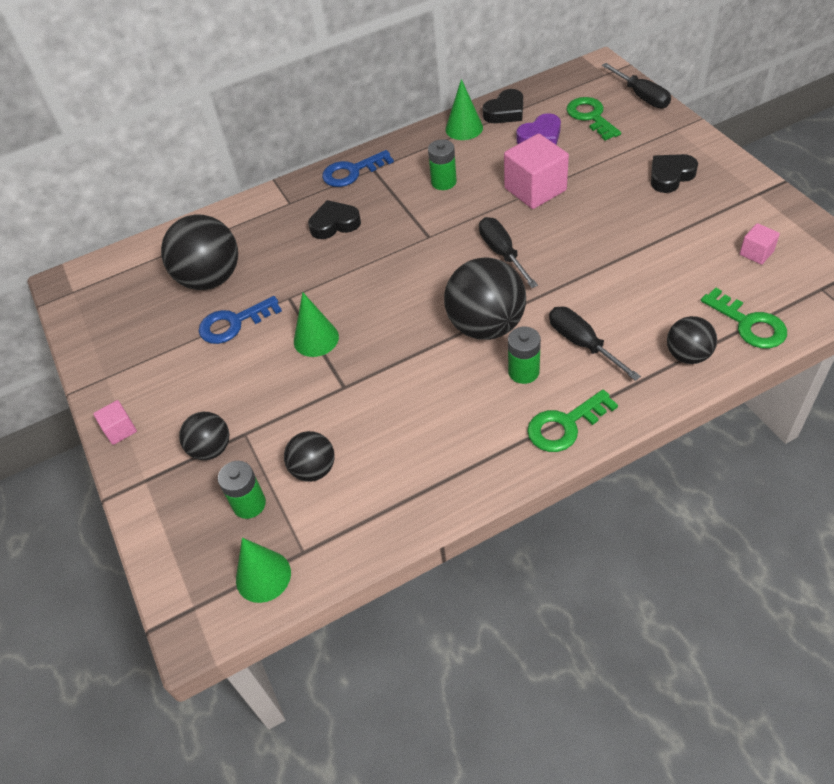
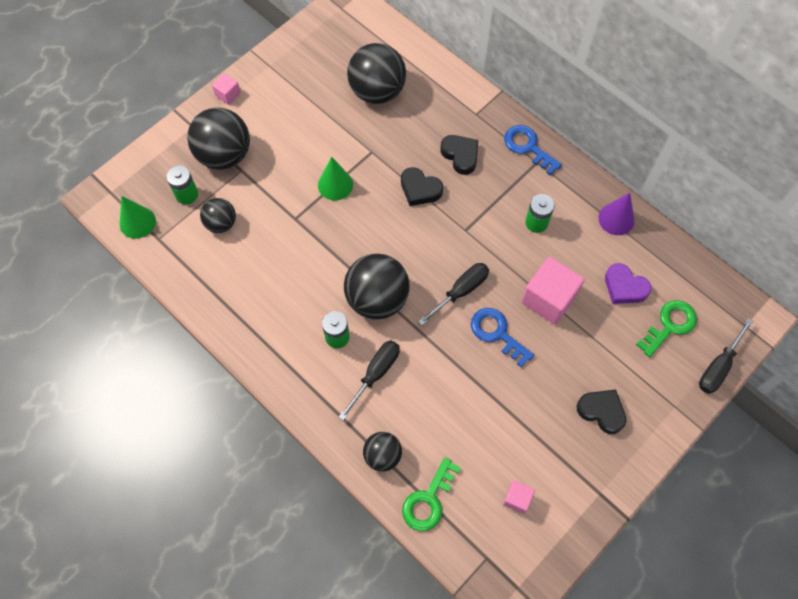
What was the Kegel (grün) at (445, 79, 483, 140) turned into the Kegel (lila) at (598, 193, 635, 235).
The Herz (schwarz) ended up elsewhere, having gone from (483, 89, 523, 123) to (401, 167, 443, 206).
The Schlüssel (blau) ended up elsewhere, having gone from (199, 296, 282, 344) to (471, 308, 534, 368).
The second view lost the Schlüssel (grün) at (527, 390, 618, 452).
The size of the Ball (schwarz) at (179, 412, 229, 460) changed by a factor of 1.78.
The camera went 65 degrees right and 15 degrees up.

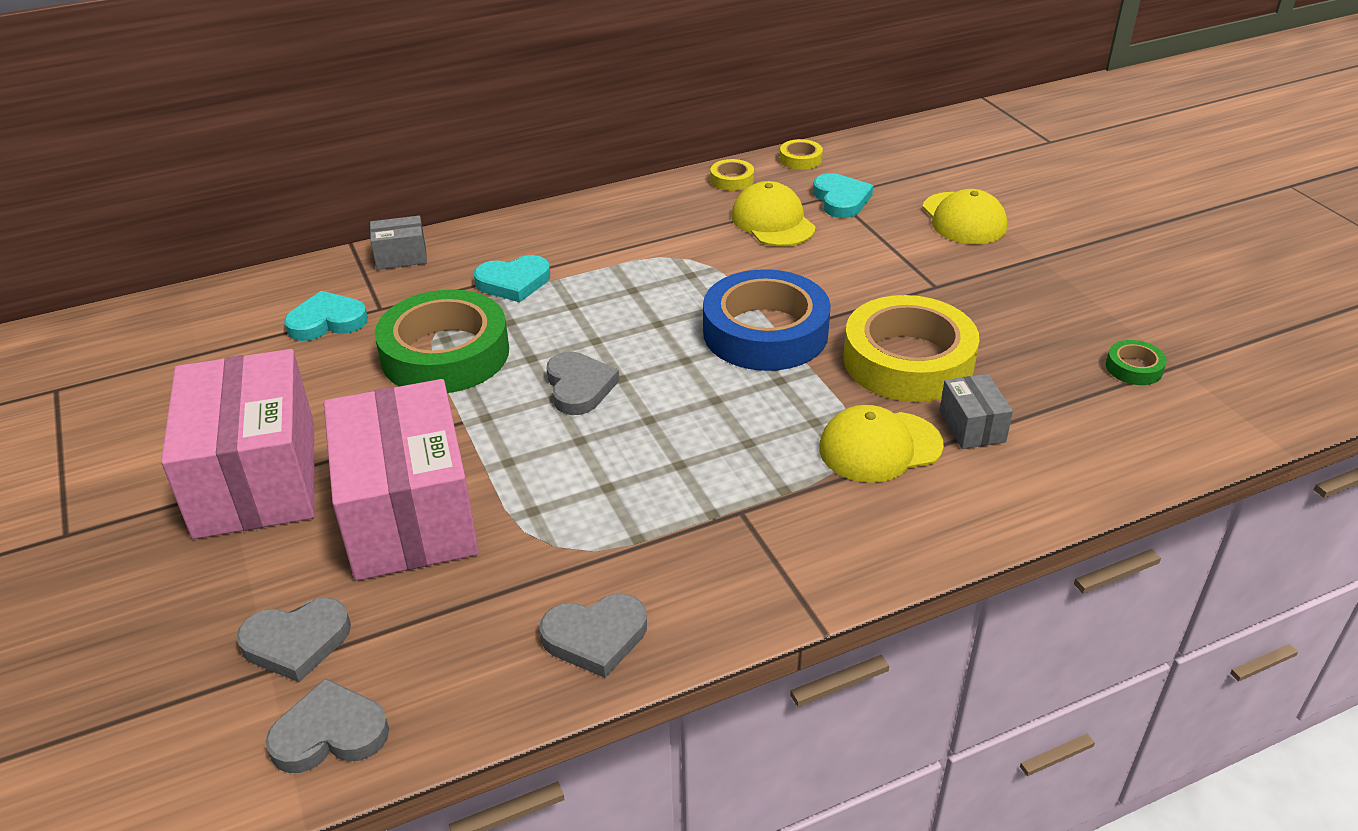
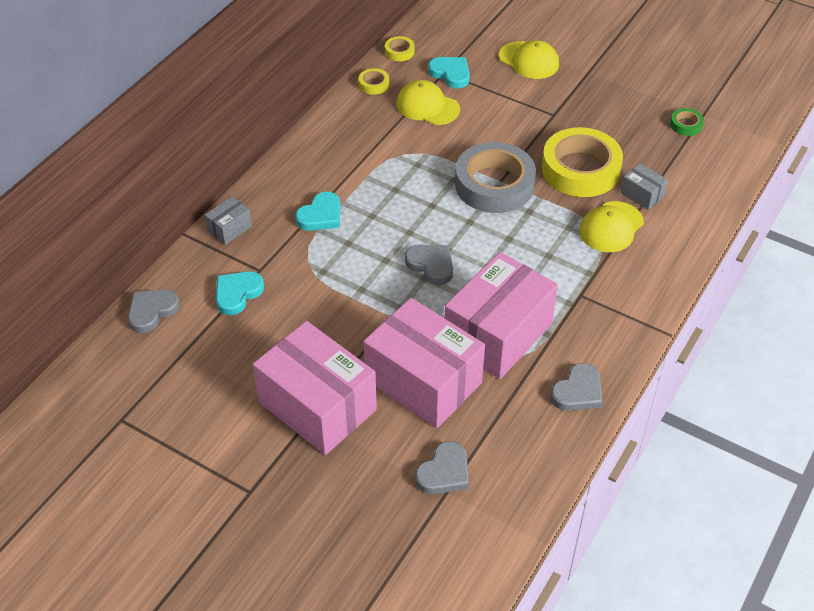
What was the Klebeband (blau) at (703, 269, 831, 371) turned into the Klebeband (grau) at (455, 142, 536, 213).
The second view lost the Klebeband (grün) at (375, 289, 509, 393).
The Herz (grau) ended up elsewhere, having gone from (266, 678, 389, 773) to (128, 289, 180, 333).
The second view gained the Schachtel (rosa) at (445, 252, 558, 379).
The camera went 35 degrees left and 10 degrees up.

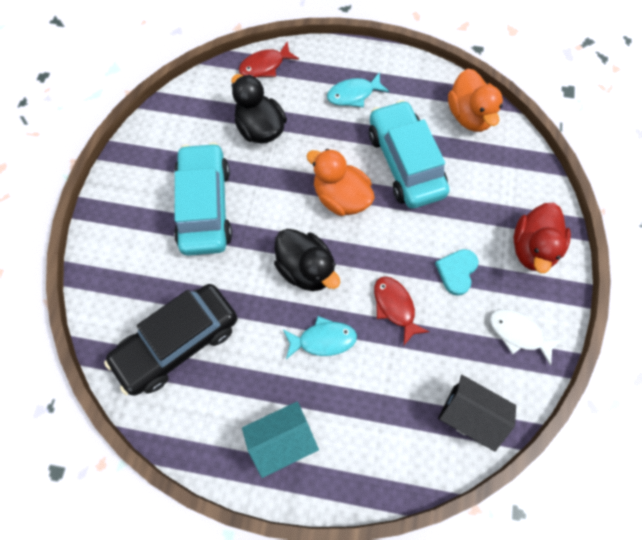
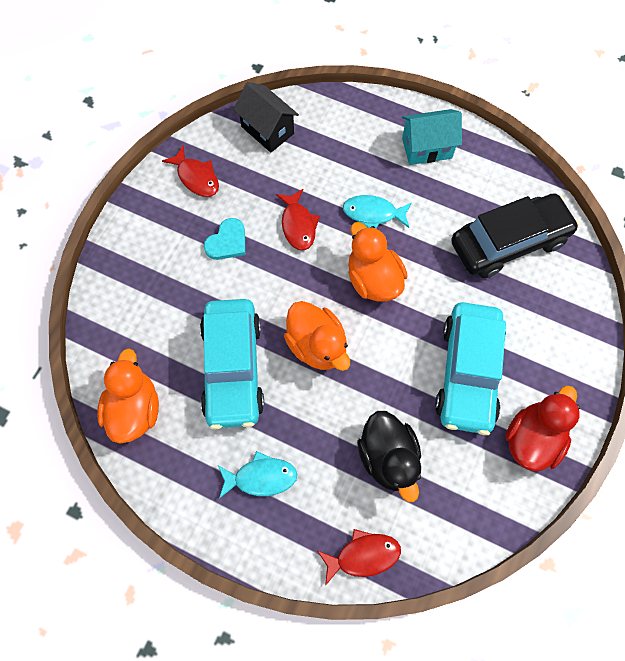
The Ente (rot) ended up elsewhere, having gone from (514, 203, 571, 273) to (505, 385, 580, 471).
What was the Ente (schwarz) at (274, 229, 340, 291) turned into the Ente (orange) at (348, 222, 407, 302).
What was the Fisch (weiß) at (490, 309, 563, 366) turned into the Fisch (rot) at (162, 146, 219, 197).
The camera went 165 degrees left and 0 degrees up.

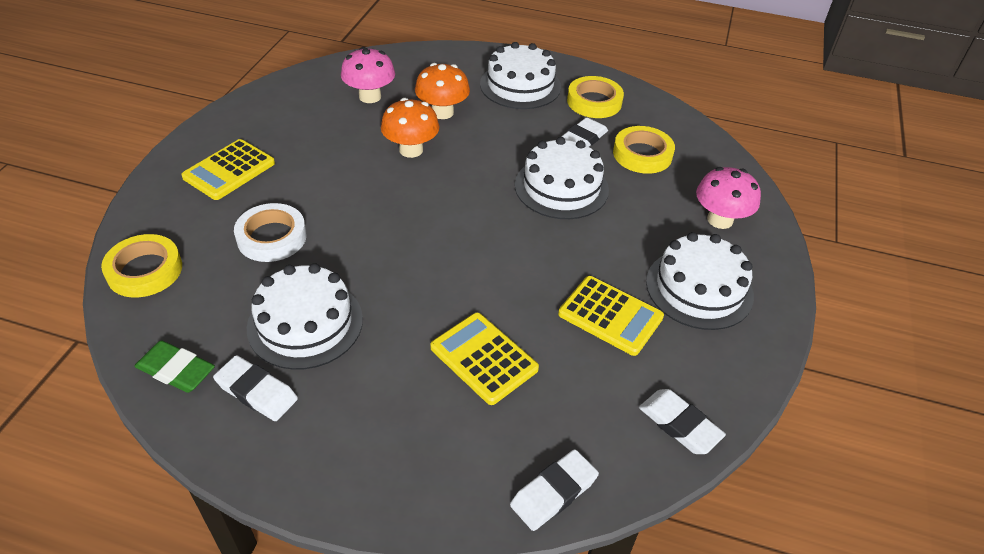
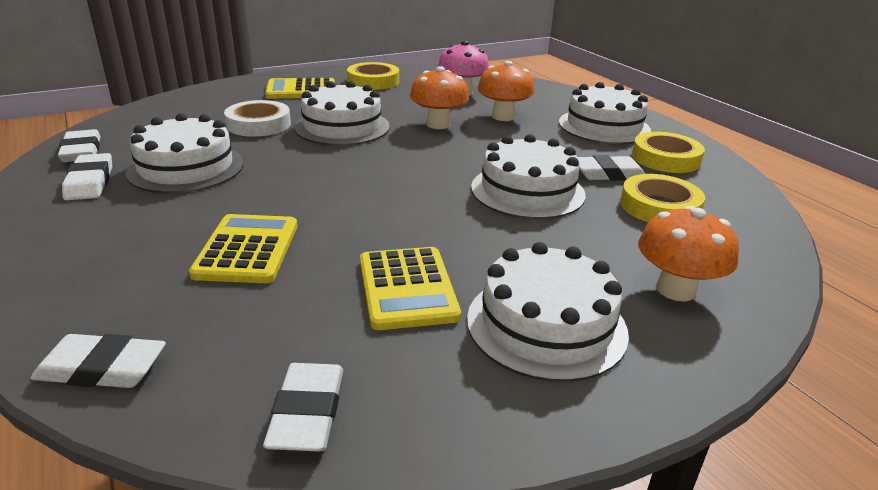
What was the Pilz (rosa) at (696, 167, 761, 229) turned into the Pilz (orange) at (638, 206, 739, 301).
The Klebeband (gelb) ended up elsewhere, having gone from (101, 234, 182, 297) to (347, 62, 399, 90).
What was the Radiergummi (grün) at (134, 340, 215, 393) turned into the Radiergummi (weiß) at (58, 129, 101, 162).
The second view gained the Kuchen (weiß) at (294, 81, 390, 146).
The camera went 45 degrees right and 15 degrees down.

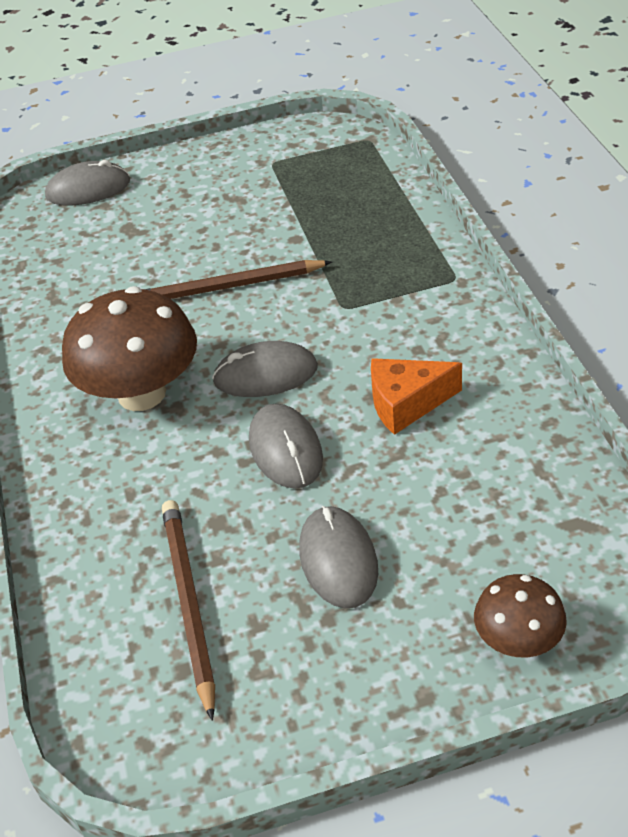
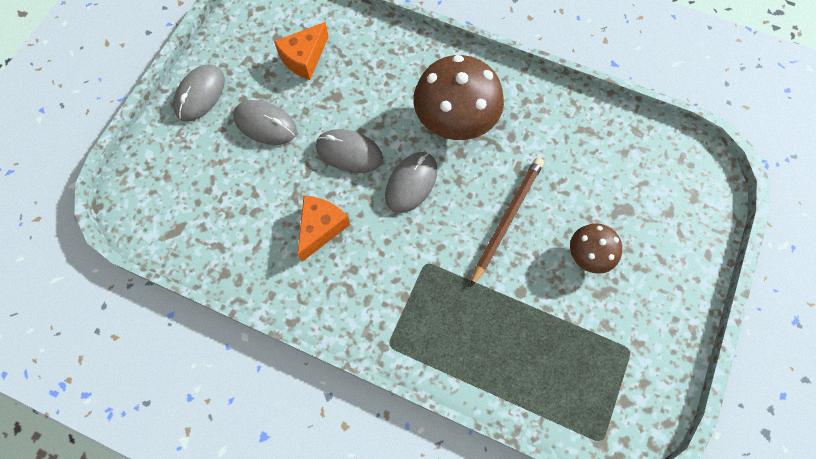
The Computermaus (grau) ended up elsewhere, having gone from (45, 160, 130, 206) to (173, 65, 225, 122).
Where the Bleistift (braun) stood at (162, 500, 215, 721), the Käse (orange) came to stand at (274, 22, 329, 80).
The Pilz (braun) ended up elsewhere, having gone from (474, 574, 567, 658) to (570, 224, 622, 274).
The camera went 125 degrees right and 25 degrees up.

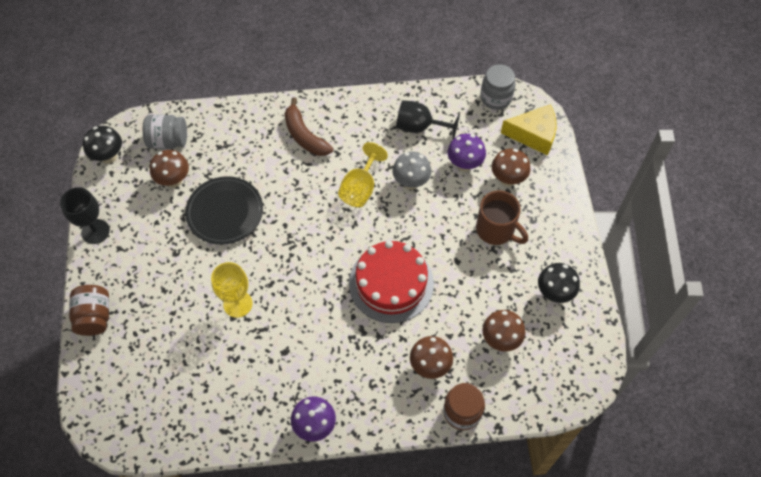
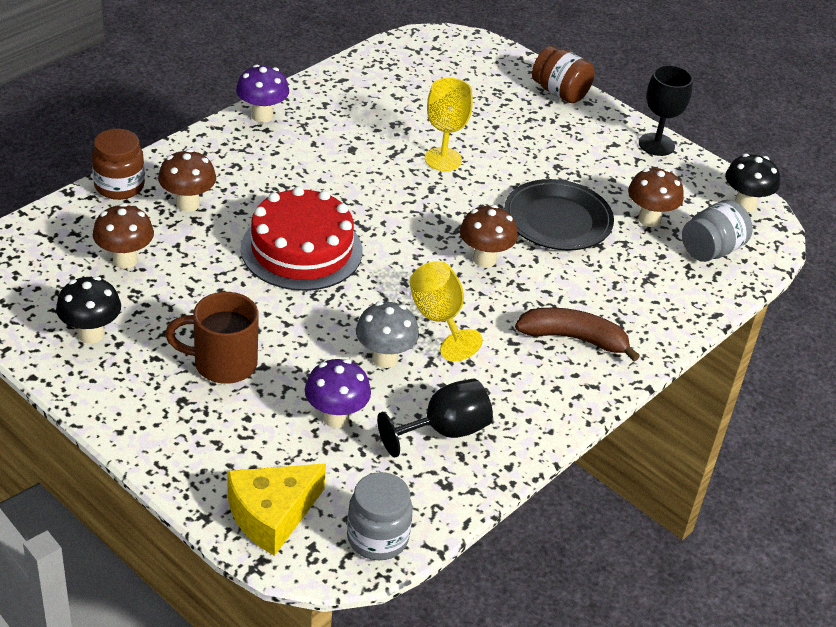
The Pilz (braun) ended up elsewhere, having gone from (492, 149, 531, 187) to (460, 205, 518, 268).
The camera went 135 degrees right and 20 degrees down.

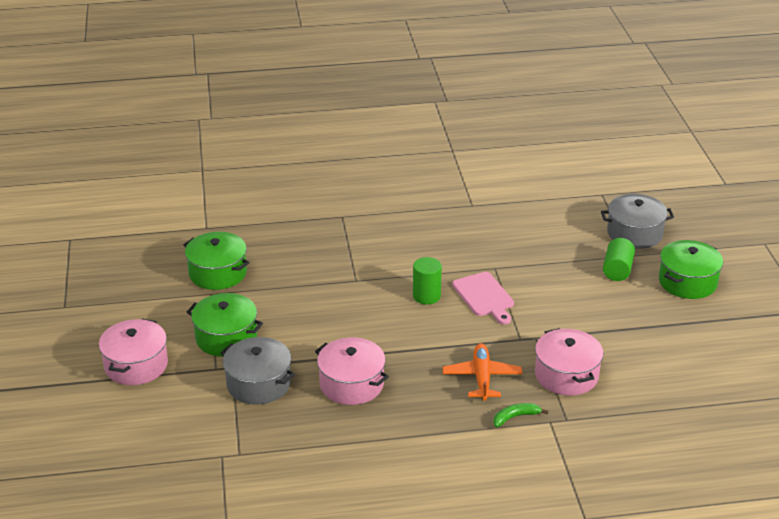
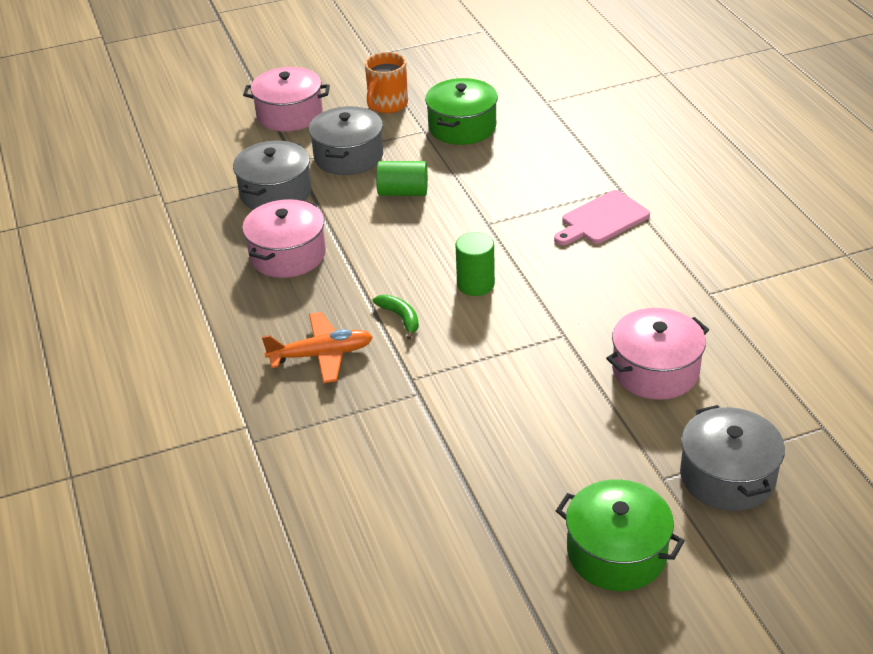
The Vollzylinder (grün) ended up elsewhere, having gone from (603, 238, 635, 281) to (376, 161, 428, 196).
The Schneidebrett (rosa) ended up elsewhere, having gone from (452, 272, 514, 325) to (554, 190, 650, 245).
What was the Kochtopf (grün) at (187, 293, 263, 357) turned into the Kochtopf (grau) at (309, 106, 383, 175).
The Kochtopf (rosa) ended up elsewhere, having gone from (535, 328, 603, 396) to (606, 308, 709, 400).
The Banane (grün) ended up elsewhere, having gone from (493, 403, 548, 427) to (373, 295, 419, 340).
The second view gained the Tasse (orange) at (365, 52, 408, 114).
The camera went 80 degrees right and 5 degrees up.

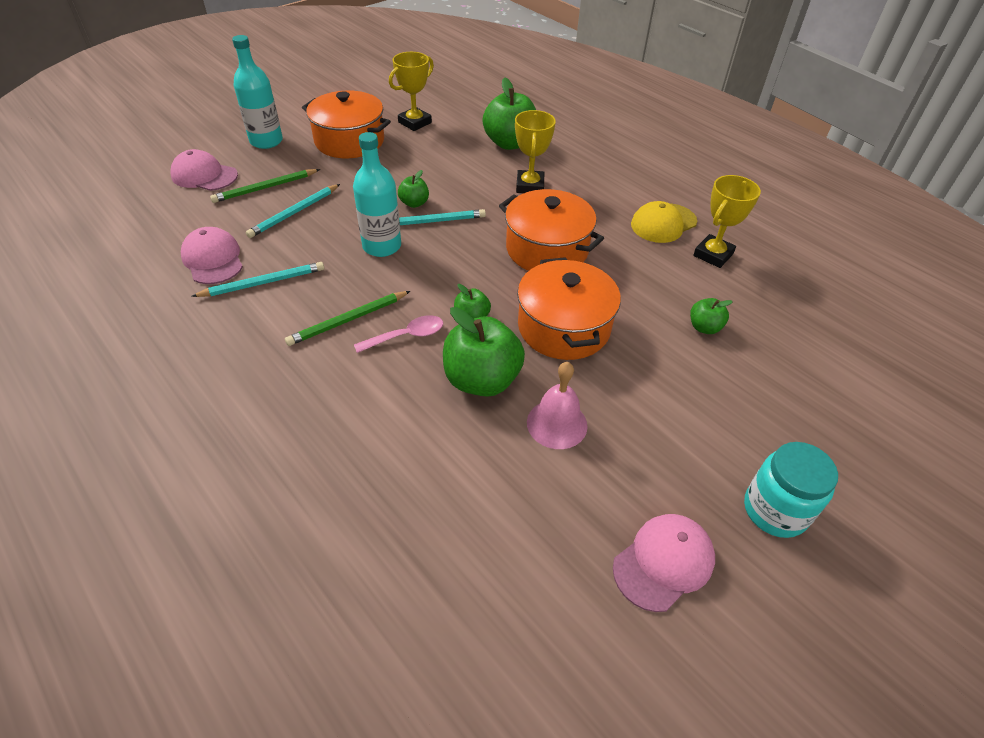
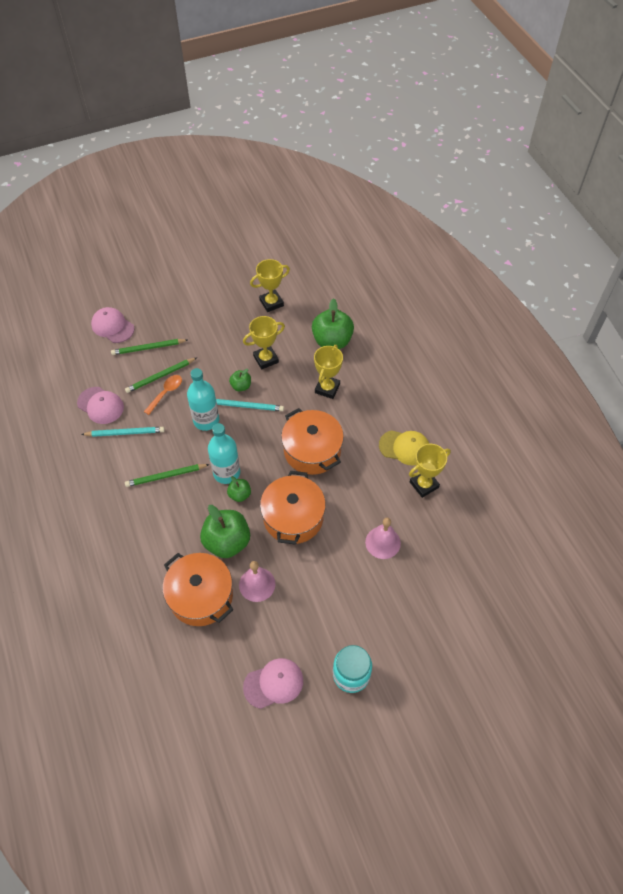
The Flasche (türkis) ended up elsewhere, having gone from (232, 35, 283, 149) to (208, 423, 240, 484).
The Kochtopf (orange) ended up elsewhere, having gone from (302, 91, 391, 158) to (163, 553, 233, 626).
What was the Bleistift (türkis) at (246, 184, 340, 238) turned into the Bleistift (grün) at (125, 358, 196, 393).
The Kappe (gelb) at (631, 201, 697, 243) ended up facing another way, 150 degrees counterclockwise from before.
The Kappe (rosa) at (181, 227, 243, 284) ended up facing another way, 135 degrees clockwise from before.
Where the Apfel (grün) stood at (690, 298, 733, 334), the Glocke (rosa) came to stand at (365, 518, 401, 559).
The second view lost the Löffel (rosa) at (354, 315, 443, 353).
The second view gained the Pokal (gelb) at (243, 316, 285, 369).
The second view gained the Löffel (orange) at (144, 375, 182, 415).
The camera went 20 degrees right and 10 degrees up.

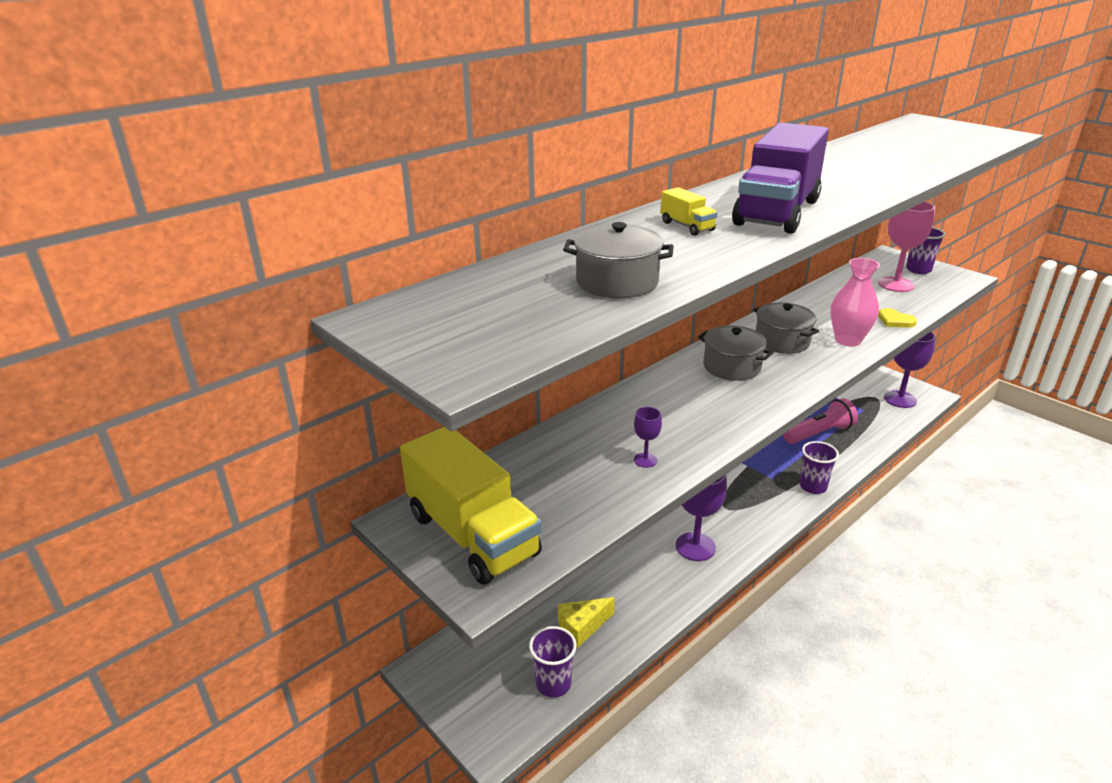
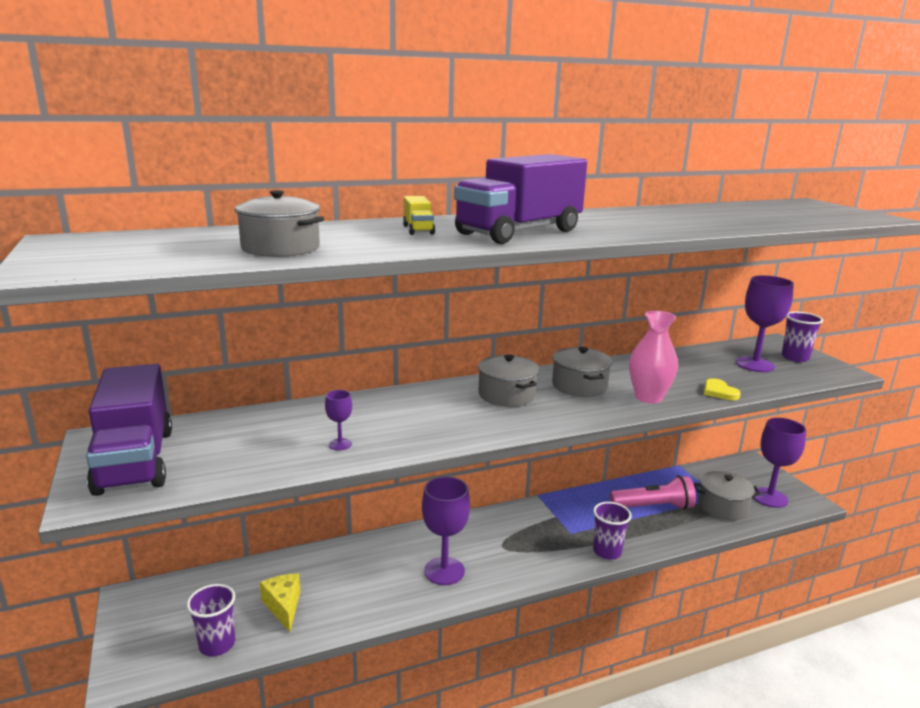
What was the Kelch (rosa) at (878, 201, 935, 292) turned into the Kelch (lila) at (736, 275, 794, 372).
What was the Lastwagen (gelb) at (400, 427, 542, 585) turned into the Lastwagen (lila) at (86, 364, 172, 496).
The Käse (gelb) at (558, 597, 615, 648) ended up facing another way, 75 degrees clockwise from before.
The second view gained the Kochtopf (grau) at (693, 471, 761, 520).
The camera went 20 degrees right and 10 degrees down.

